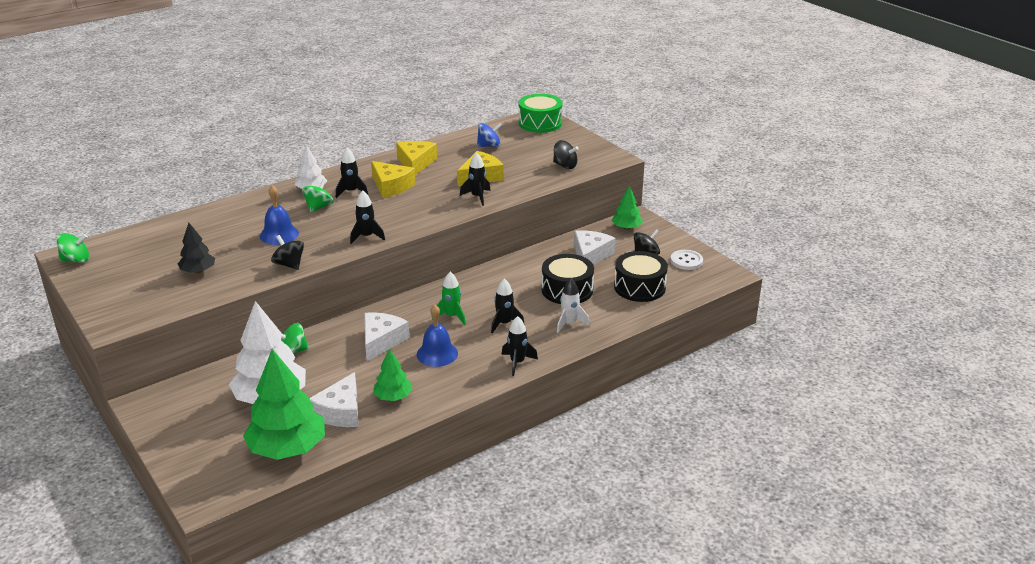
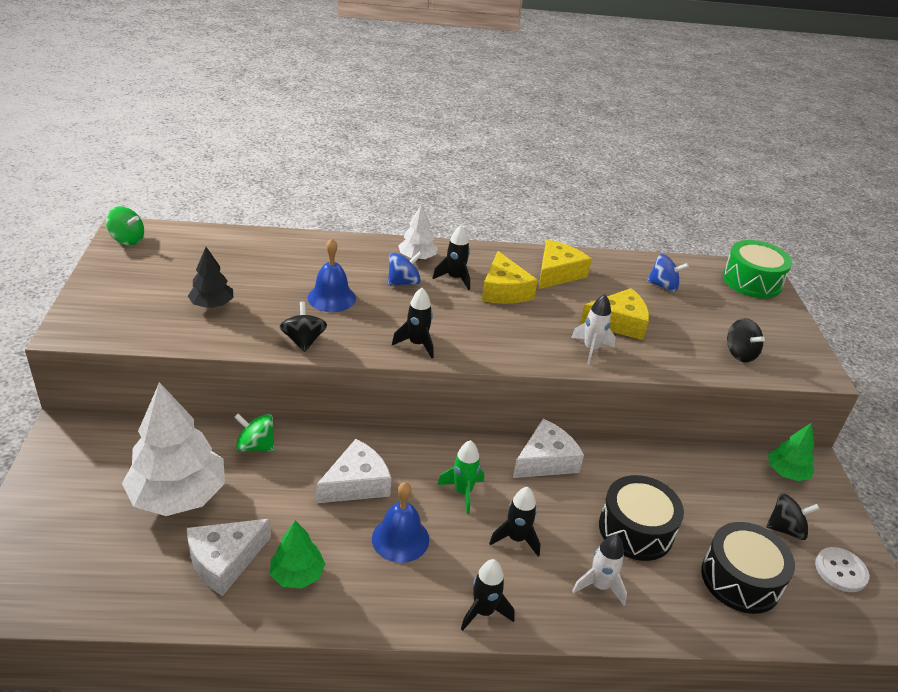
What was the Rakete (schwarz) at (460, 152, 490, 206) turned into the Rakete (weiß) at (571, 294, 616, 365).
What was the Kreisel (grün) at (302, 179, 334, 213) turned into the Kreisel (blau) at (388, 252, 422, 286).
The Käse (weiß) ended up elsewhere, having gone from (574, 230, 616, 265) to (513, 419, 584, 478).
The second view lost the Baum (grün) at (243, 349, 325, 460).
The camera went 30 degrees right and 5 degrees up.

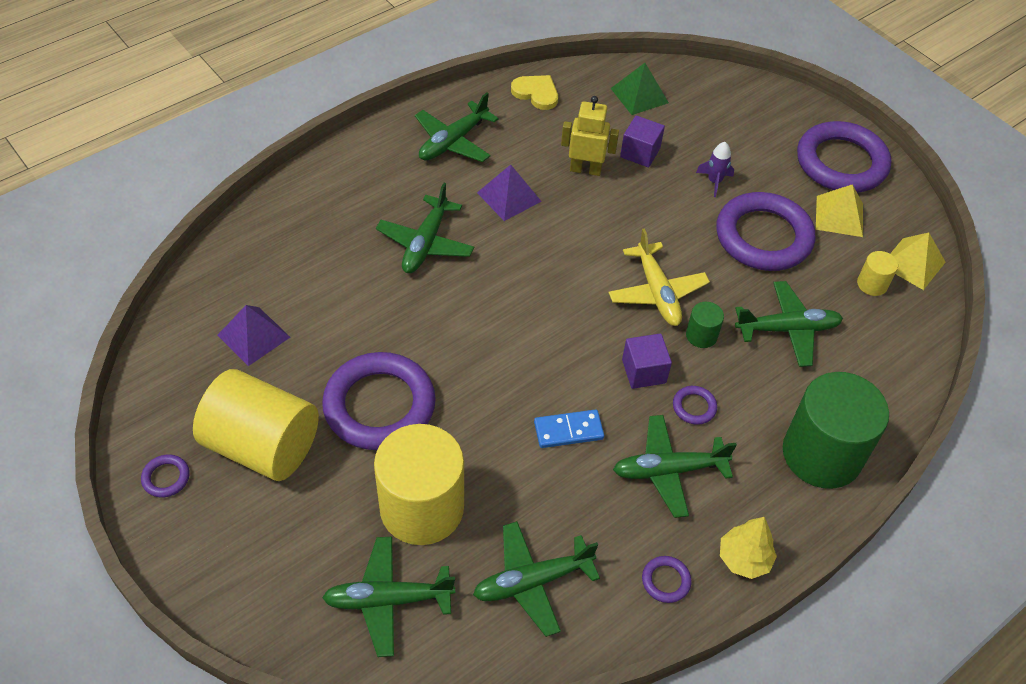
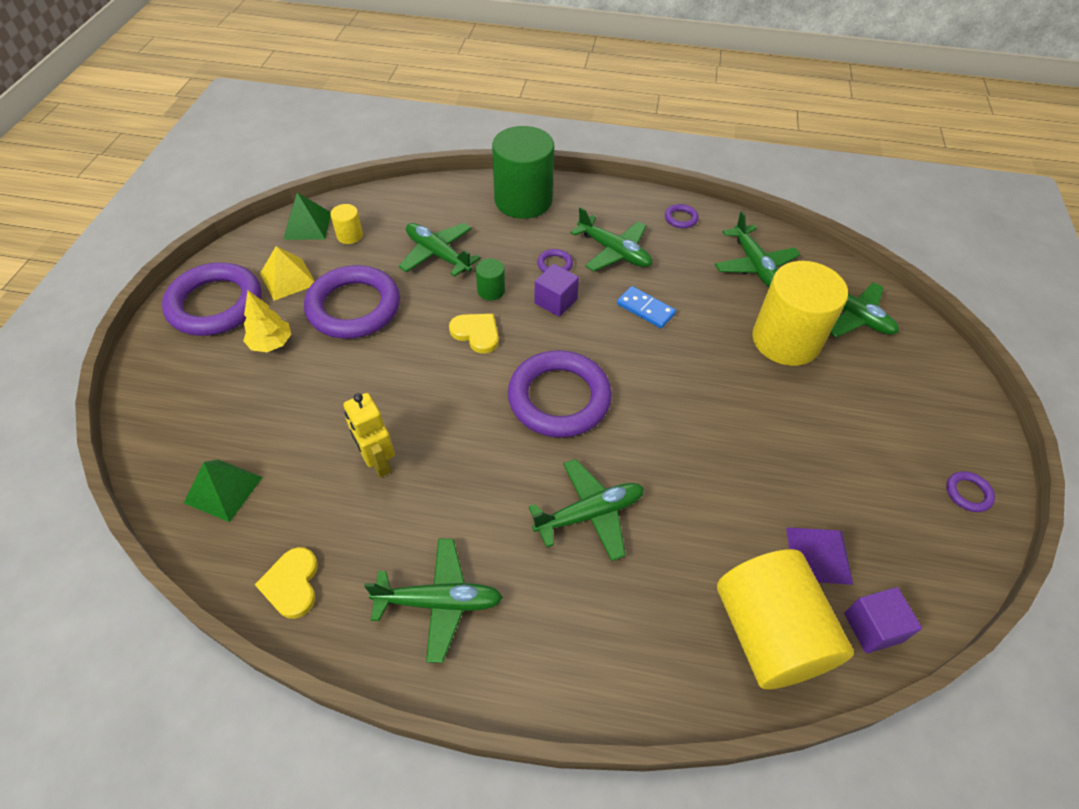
The Kubus (lila) ended up elsewhere, having gone from (620, 115, 665, 167) to (844, 587, 922, 653).
The second view lost the Rakete (lila) at (696, 142, 734, 197).
The second view lost the Pyramide (lila) at (477, 165, 542, 221).
Where the Flugzeug (gelb) stood at (608, 228, 710, 326), the Herz (gelb) came to stand at (449, 314, 499, 353).
What was the Pyramide (gelb) at (890, 232, 945, 290) turned into the Pyramide (grün) at (283, 193, 331, 240).
The Ring (lila) ended up elsewhere, having gone from (322, 352, 436, 450) to (508, 350, 612, 438).
The Vollzylinder (gelb) ended up elsewhere, having gone from (193, 369, 319, 481) to (717, 549, 854, 689).
The Baum (gelb) ended up elsewhere, having gone from (720, 517, 777, 579) to (243, 291, 291, 352).
The Flugzeug (grün) at (473, 521, 600, 637) ended up facing another way, 45 degrees clockwise from before.
The camera went 130 degrees left and 0 degrees up.

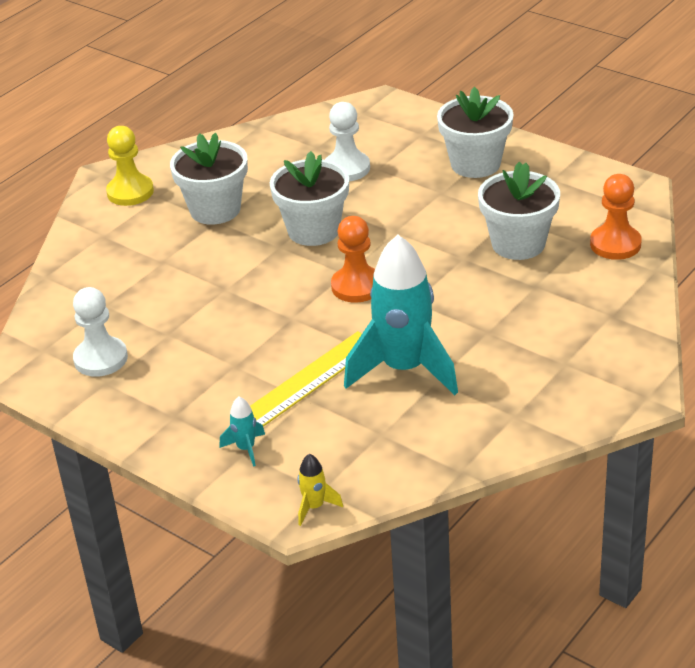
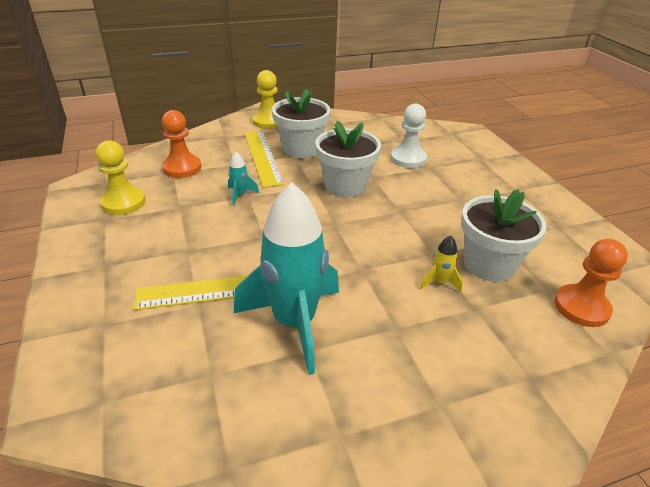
The second view lost the Blumentopf (weiß) at (437, 87, 514, 178).
The Bauer (orange) ended up elsewhere, having gone from (331, 216, 375, 303) to (162, 110, 201, 178).
What was the Bauer (weiß) at (73, 287, 128, 377) turned into the Bauer (gelb) at (96, 140, 146, 215).
The Rakete (türkis) ended up elsewhere, having gone from (220, 396, 265, 467) to (228, 152, 259, 206).
The Rakete (gelb) ended up elsewhere, having gone from (298, 454, 343, 526) to (420, 235, 463, 293).
The second view gained the Lineal (gelb) at (245, 131, 284, 188).
The camera went 30 degrees right and 0 degrees up.

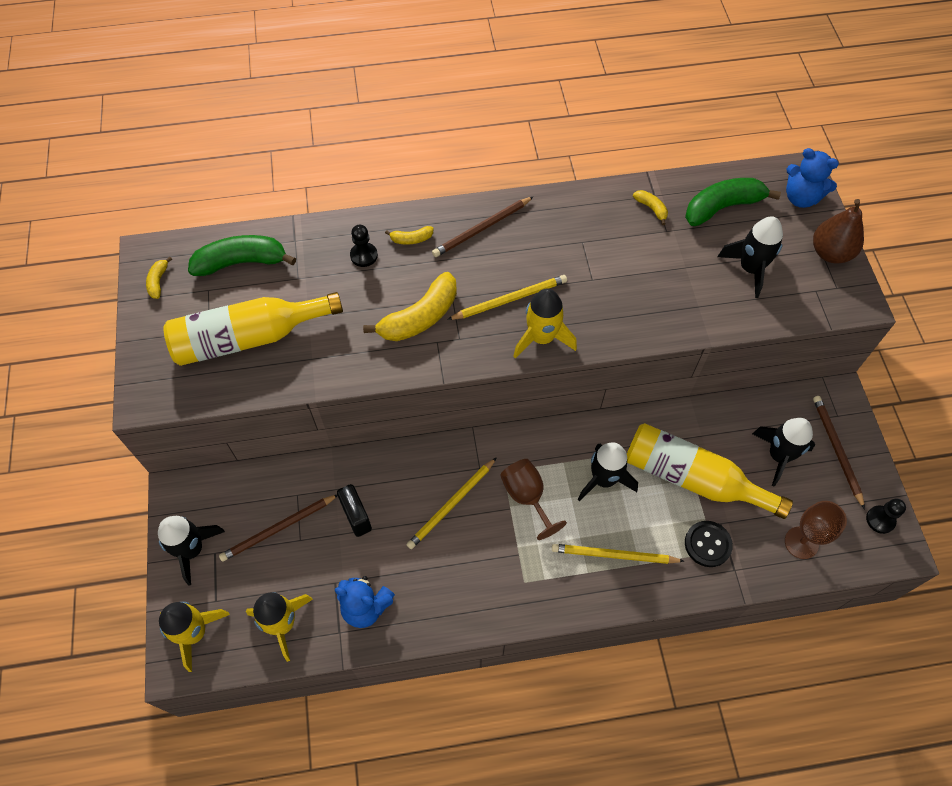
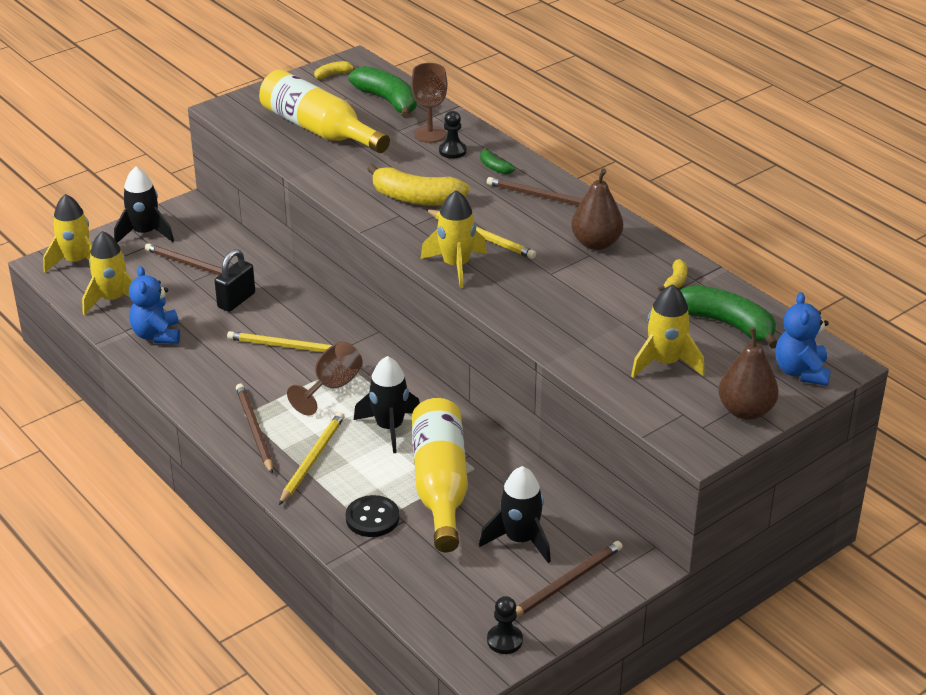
What was the Rakete (schwarz) at (718, 216, 783, 298) turned into the Rakete (gelb) at (631, 284, 705, 378).
What was the Banane (gelb) at (385, 226, 433, 245) turned into the Banane (grün) at (480, 147, 515, 174).
The Kelch (braun) ended up elsewhere, having gone from (785, 501, 847, 559) to (411, 63, 447, 143).
The Bleistift (gelb) at (552, 544, 684, 564) ended up facing another way, 45 degrees clockwise from before.
The second view gained the Birne (braun) at (571, 168, 623, 250).
The second view gained the Bleistift (braun) at (236, 384, 273, 474).
The camera went 60 degrees right and 25 degrees down.

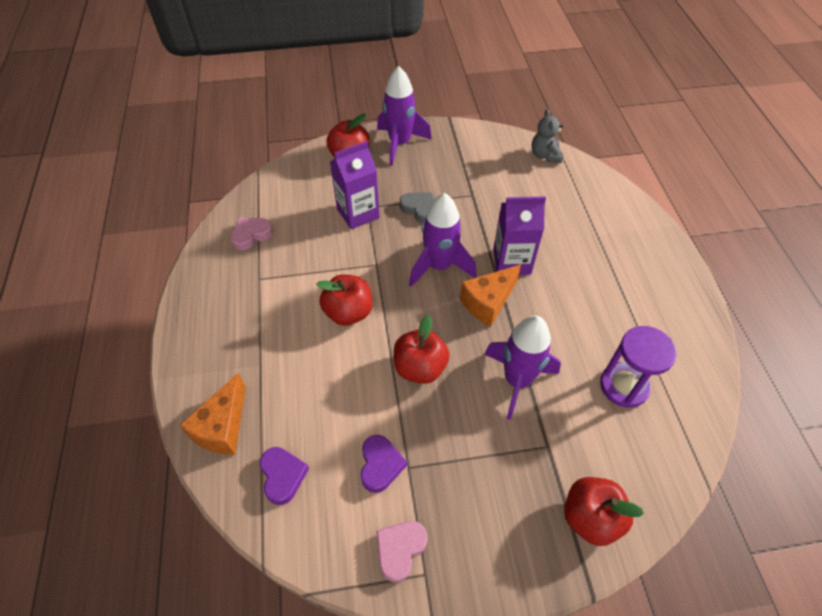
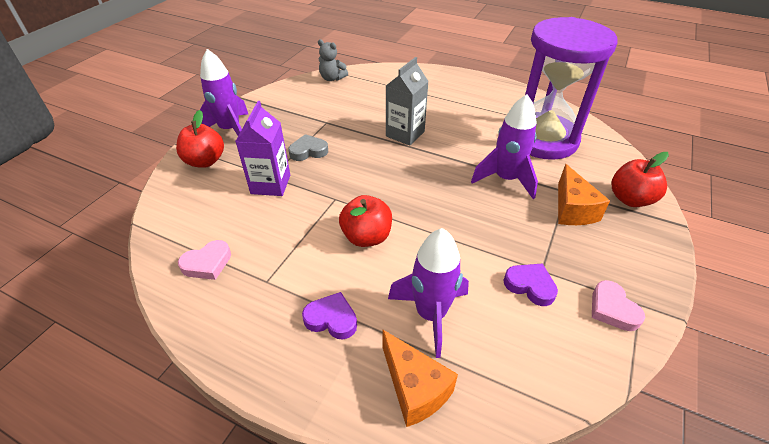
The Rakete (lila) ended up elsewhere, having gone from (409, 193, 476, 287) to (388, 228, 469, 358).
What was the Getränkekarton (lila) at (493, 197, 546, 275) turned into the Getränkekarton (grau) at (386, 57, 429, 146).
The Herz (rosa) at (230, 217, 273, 251) ended up facing another way, 120 degrees counterclockwise from before.
The Käse (orange) ended up elsewhere, having gone from (460, 264, 521, 327) to (558, 164, 610, 225).
The second view lost the Apfel (rot) at (393, 315, 450, 384).
The size of the Sanduhr (lila) at (600, 326, 676, 408) changed by a factor of 1.92.
The Herz (lila) ended up elsewhere, having gone from (260, 447, 309, 505) to (302, 292, 357, 339).
The camera went 55 degrees left and 10 degrees down.

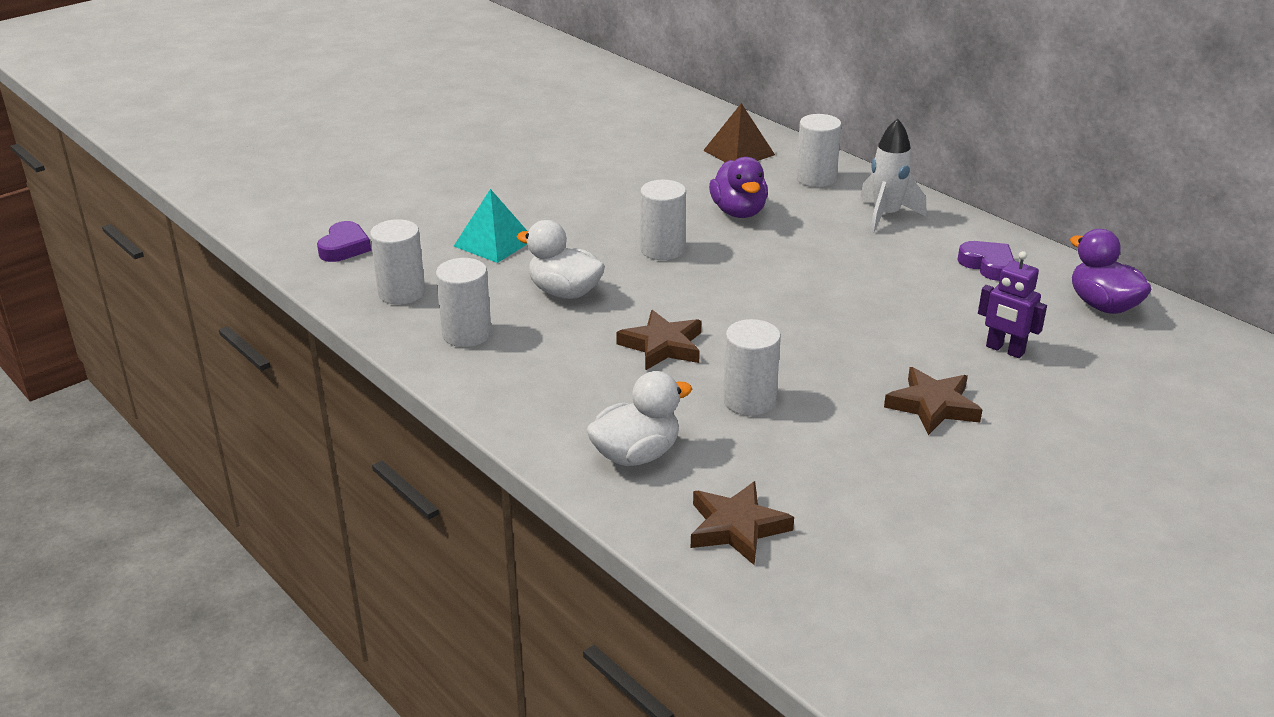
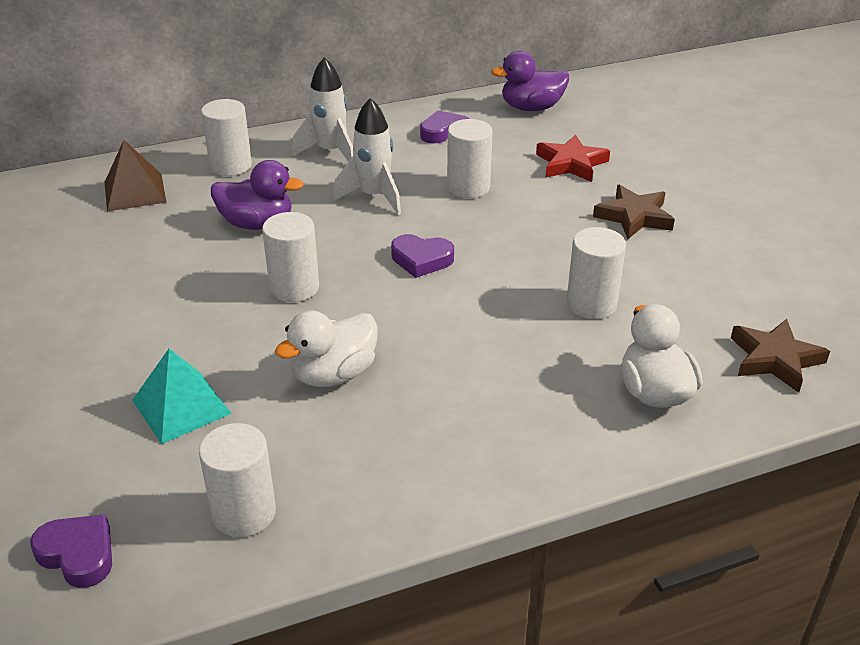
Where the Roboter (lila) stood at (978, 251, 1047, 358), the Stern (rot) came to stand at (536, 134, 610, 182).
The Vollzylinder (weiß) ended up elsewhere, having gone from (436, 258, 492, 347) to (447, 119, 493, 198).
The second view lost the Stern (braun) at (616, 310, 701, 371).
The second view gained the Rakete (weiß) at (333, 98, 401, 215).
The second view gained the Herz (lila) at (391, 234, 454, 278).
The camera went 70 degrees left and 5 degrees up.

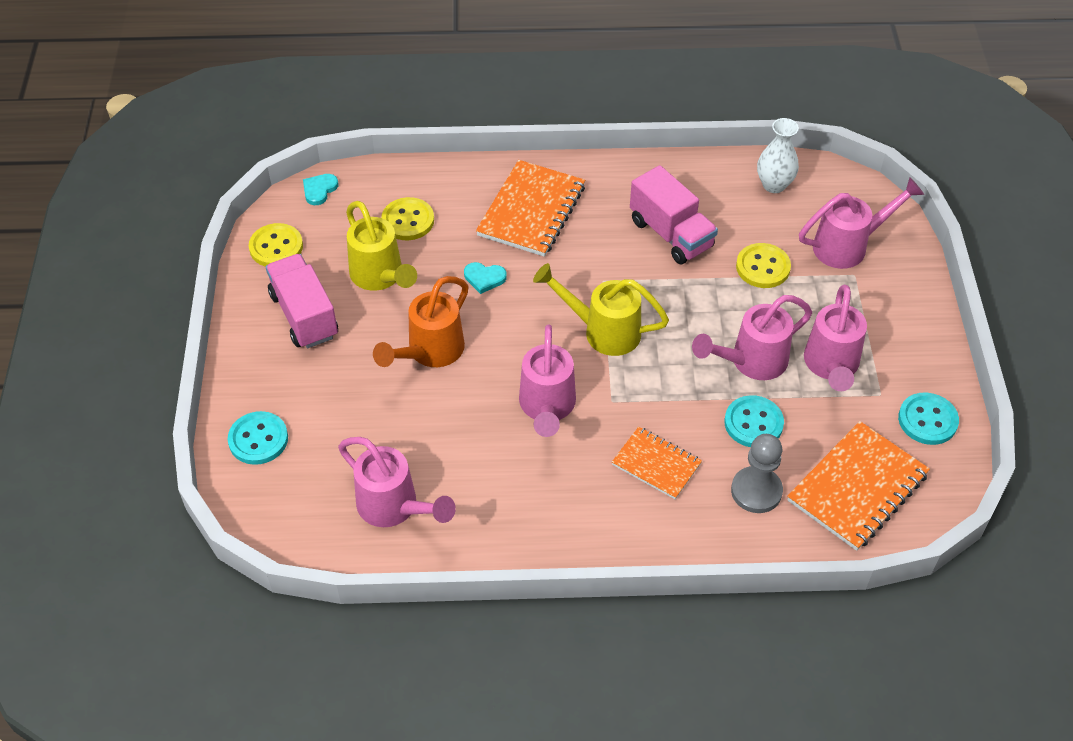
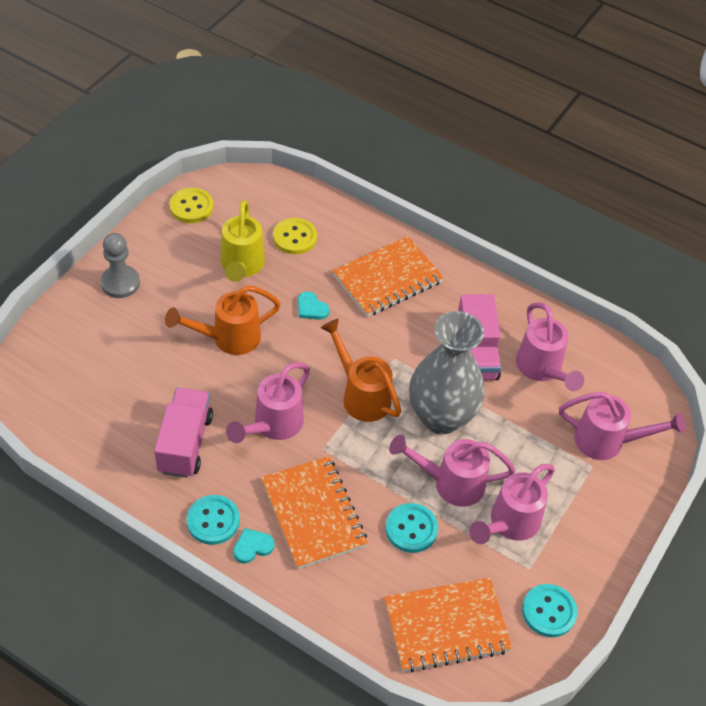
The second view lost the Vase (weiß) at (757, 118, 799, 193).
The Herz (türkis) ended up elsewhere, having gone from (303, 174, 338, 205) to (233, 528, 275, 564).
The second view lost the Knopf (gelb) at (736, 243, 791, 288).
The Lastwagen (rosa) ended up elsewhere, having gone from (266, 254, 338, 348) to (154, 388, 213, 478).
What was the Gießkanne (gelb) at (533, 263, 669, 356) turned into the Gießkanne (orange) at (320, 319, 401, 422).
The Knopf (türkis) ended up elsewhere, having gone from (228, 411, 288, 465) to (187, 495, 240, 545).
The size of the Notizbuch (orange) at (612, 427, 702, 499) changed by a factor of 1.64.
The Bauer (grau) ended up elsewhere, having gone from (731, 434, 783, 513) to (101, 233, 140, 298).
The Gießkanne (rosa) ended up elsewhere, having gone from (338, 437, 456, 527) to (516, 302, 584, 391).
The second view gained the Vase (grau) at (409, 311, 485, 434).
The camera went 30 degrees right and 0 degrees up.

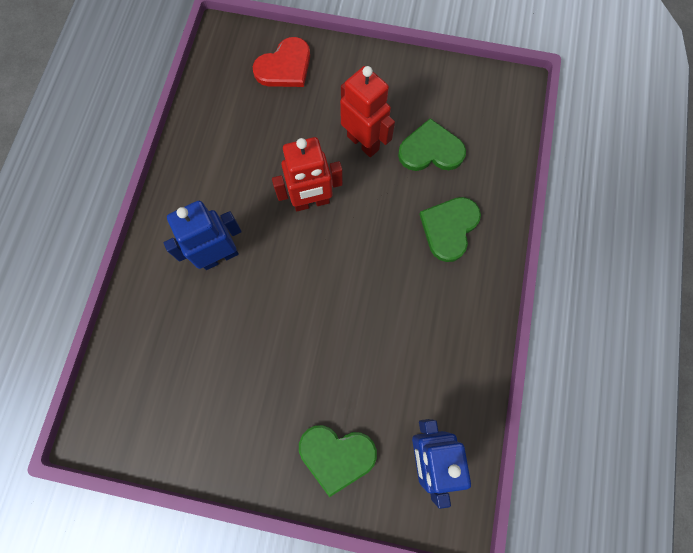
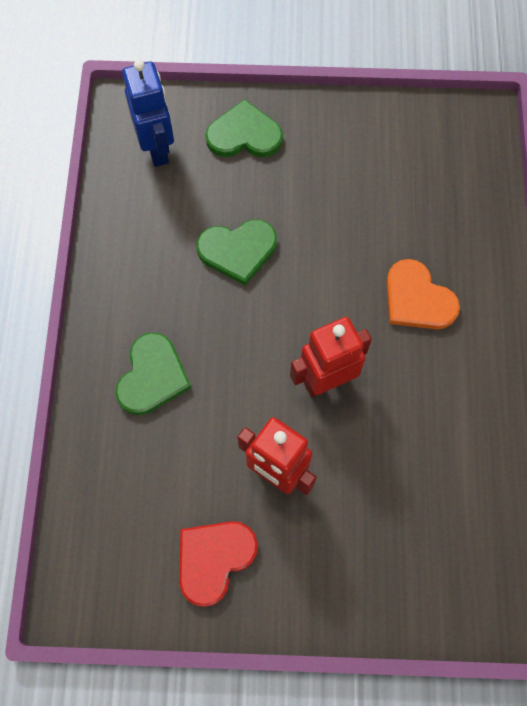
The Herz (rot) ended up elsewhere, having gone from (253, 37, 310, 87) to (179, 521, 258, 607).
The Herz (grün) ended up elsewhere, having gone from (398, 118, 466, 171) to (197, 220, 277, 285).
Where the Roboter (blau) stood at (164, 201, 242, 270), the Herz (orange) came to stand at (386, 259, 460, 329).
The camera went 170 degrees right and 5 degrees down.

